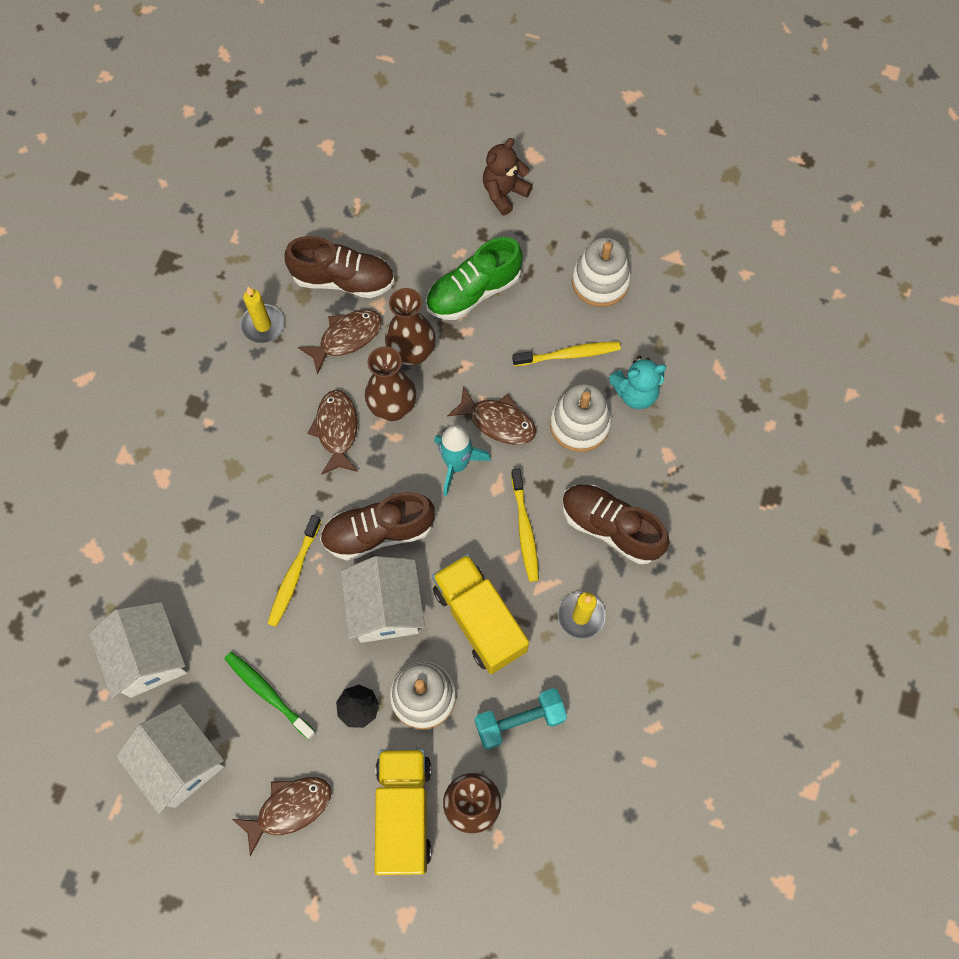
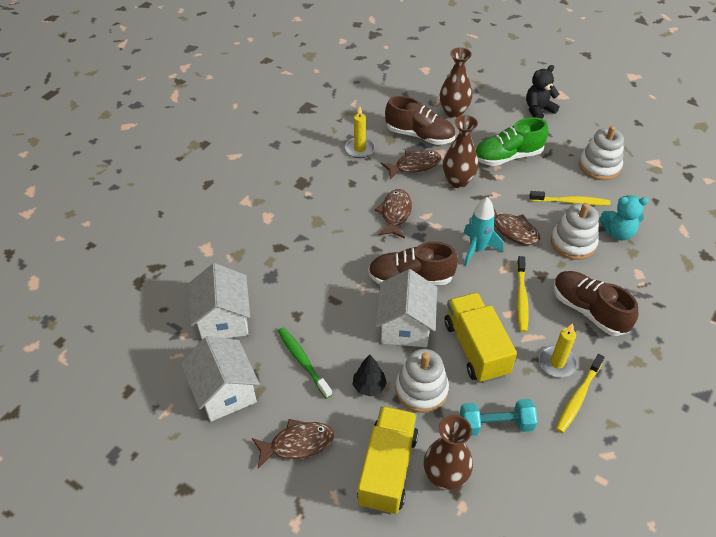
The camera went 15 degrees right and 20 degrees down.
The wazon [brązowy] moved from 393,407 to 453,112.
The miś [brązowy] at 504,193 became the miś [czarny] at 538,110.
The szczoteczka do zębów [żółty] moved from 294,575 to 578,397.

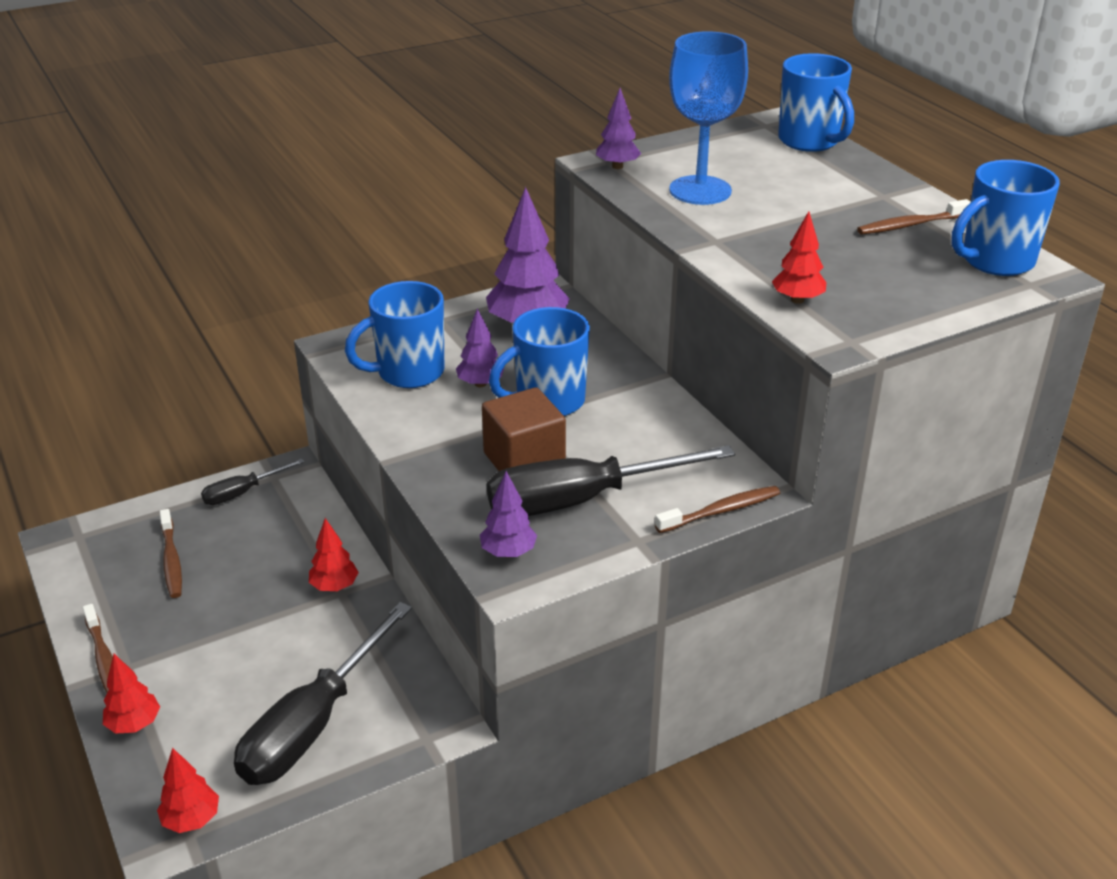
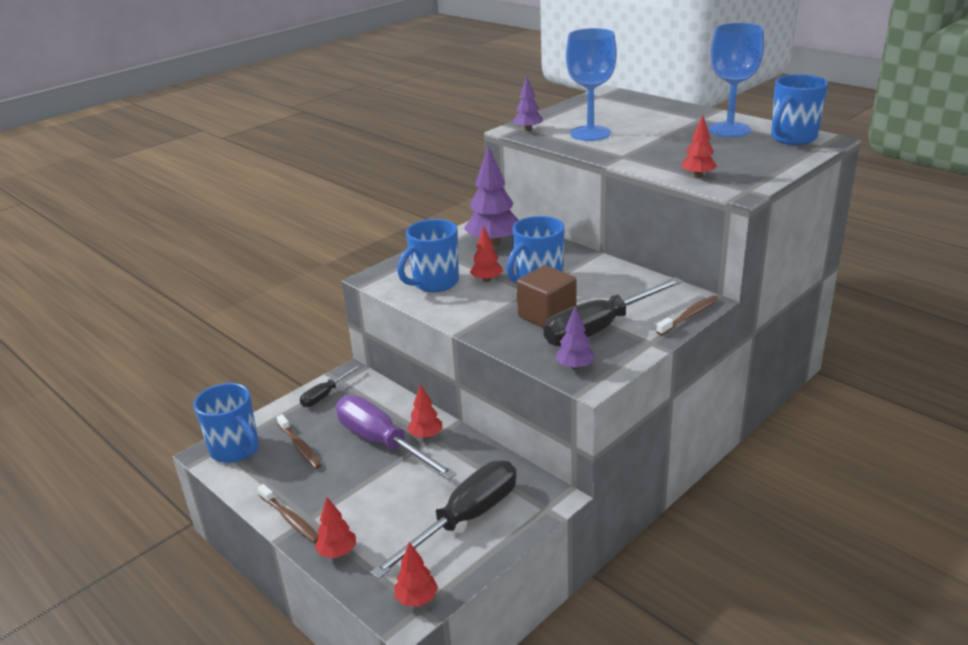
The camera went 15 degrees left and 5 degrees down.
The kubek [niebieski] moved from 810,142 to 236,450.
The śrubokręt [fioletowy] at 382,443 appeared.
The śrubokręt [czarny] at 313,724 turned 150 degrees counterclockwise.
The drzewko [fioletowy] at 480,384 became the drzewko [czerwony] at 486,280.
The szczoteczka do zębów [brązowy] at 910,225 was replaced by the kielich [niebieski] at 729,130.

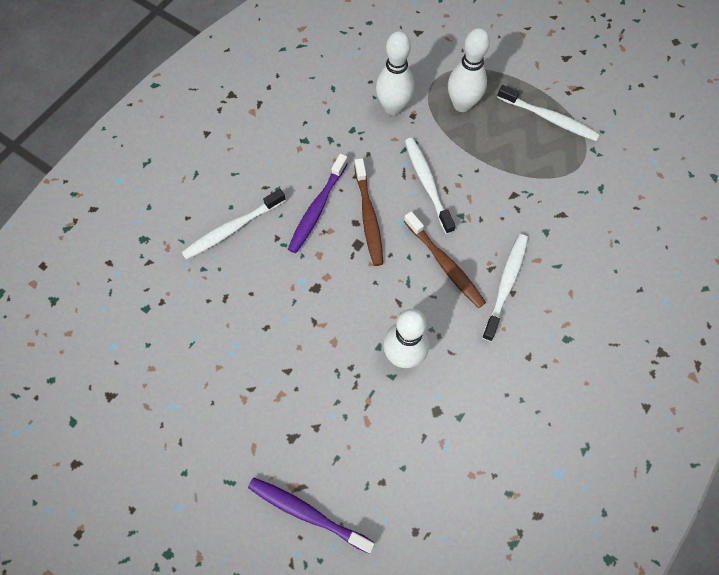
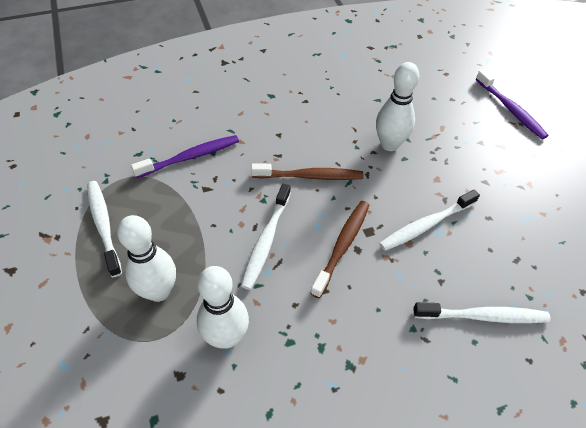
The camera went 145 degrees left and 15 degrees down.
The szczoteczka do zębów [fioletowy] moved from 317,208 to 190,157.
The szczoteczka do zębów [brązowy] at 445,264 turned 90 degrees clockwise.
The szczoteczka do zębów [biały] moved from 505,284 to 426,225.

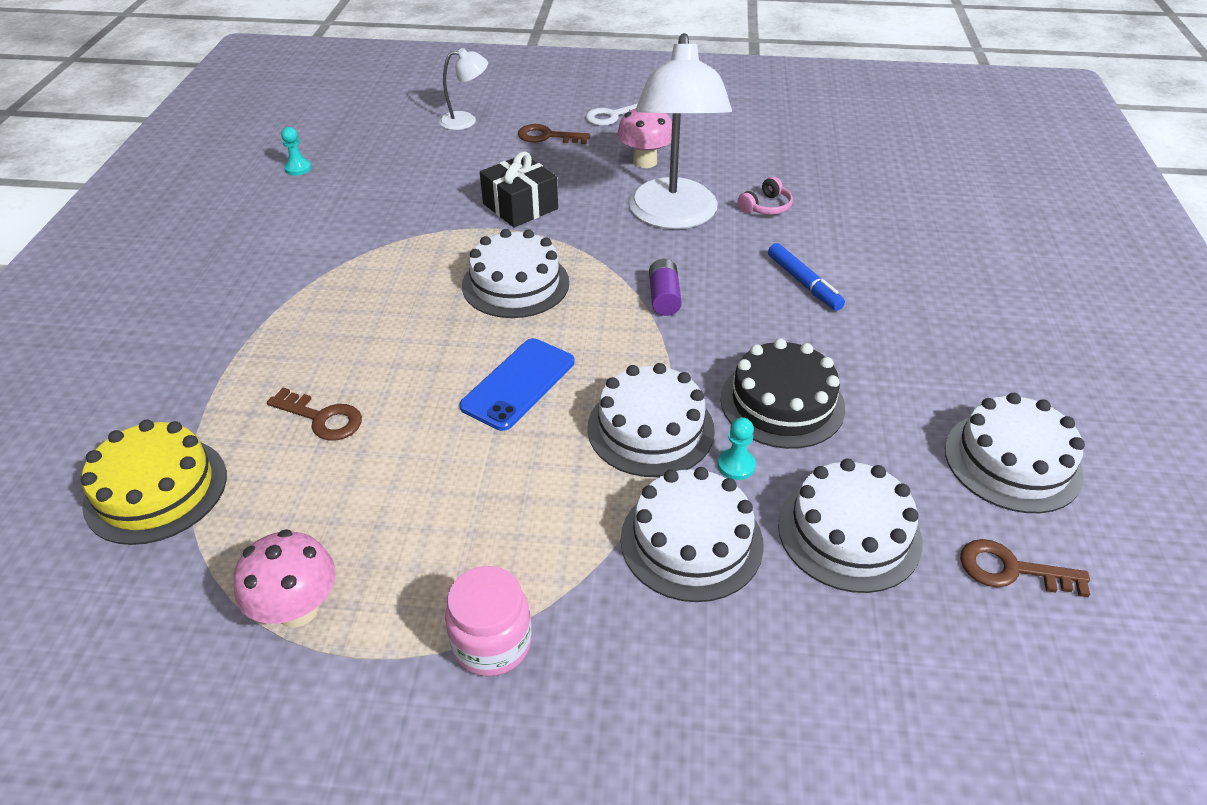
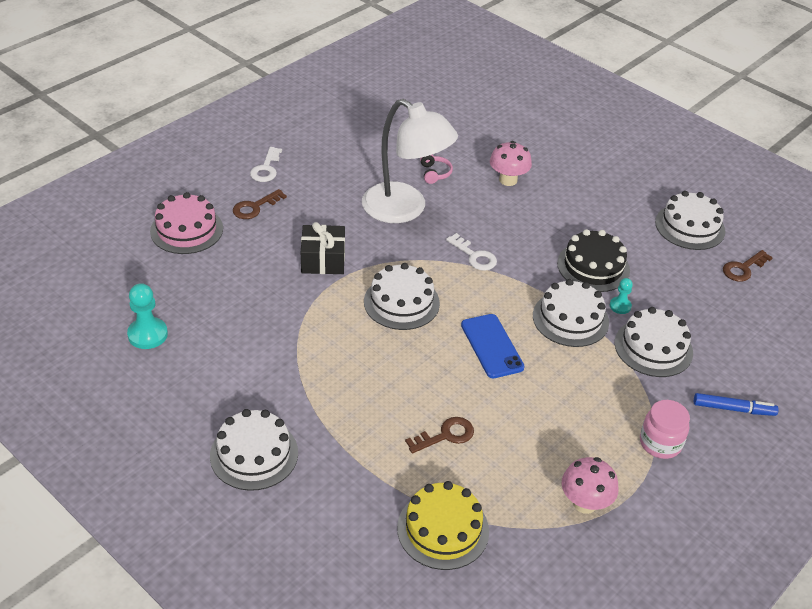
The camera went 55 degrees left and 0 degrees up.
The pionek [turkusowy] at 298,168 changed to 1.72 times the size.
The lampka [biały] at 466,121 was replaced by the tort [różowy] at 186,230.
The tort [biały] moved from 849,533 to 254,454.
The bateria [fioletowy] at 664,297 was replaced by the klucz [biały] at 474,256.
The grzyb [różowy] moved from 645,161 to 508,180.
The flamaster [niebieski] moved from 803,283 to 733,409.

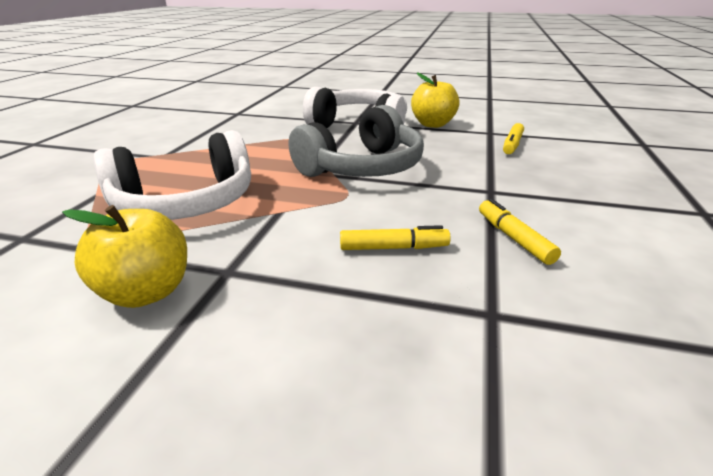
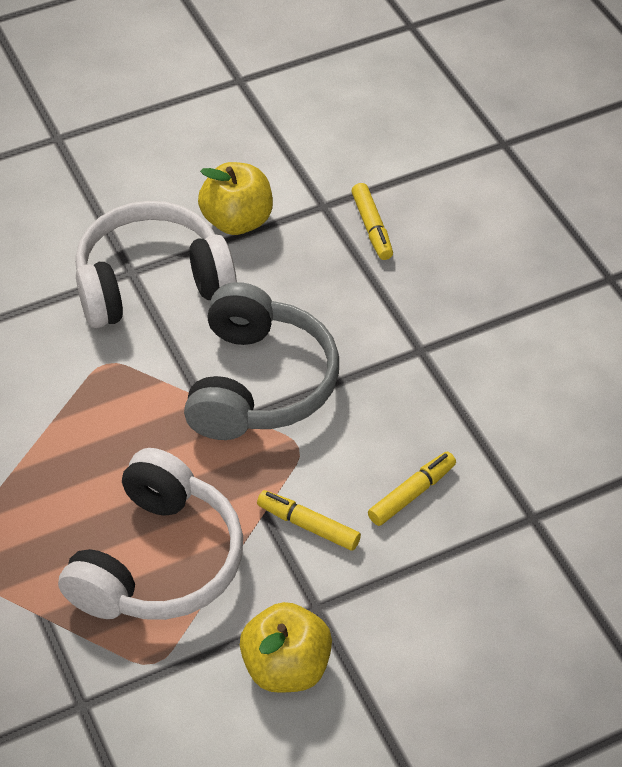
The camera went 40 degrees left and 20 degrees up.
The flamaster [żółty] moved from 514,238 to 308,525.

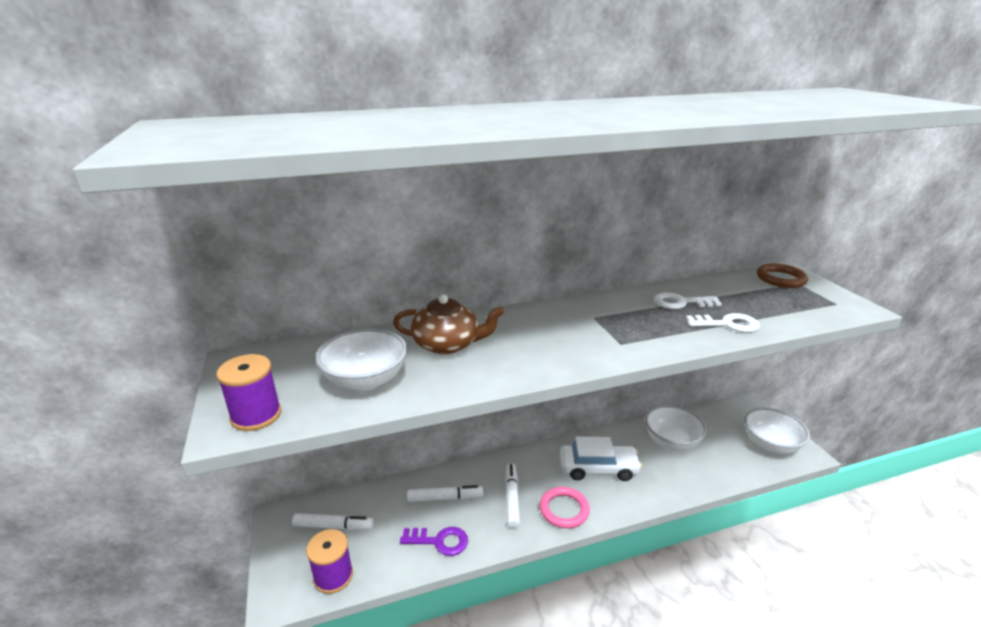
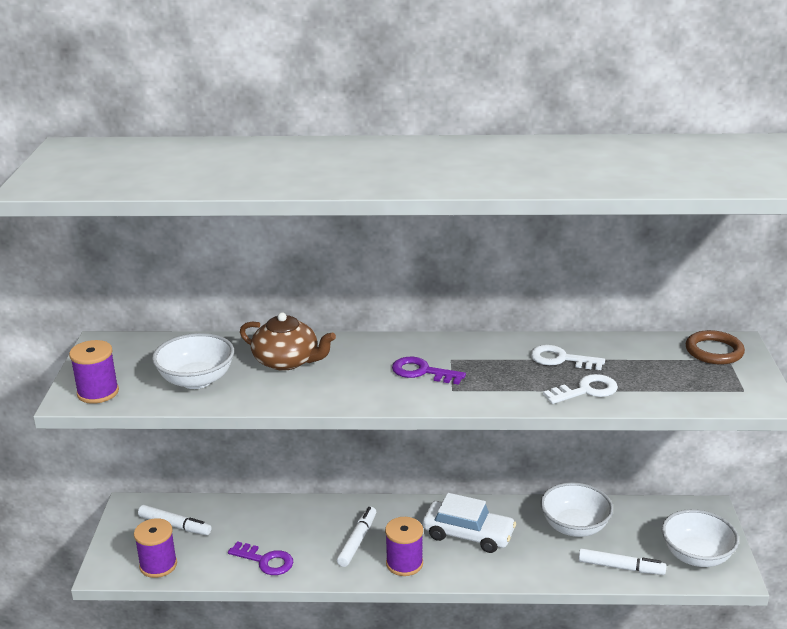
The camera went 20 degrees right and 0 degrees up.
The pierścień [różowy] at 564,509 was replaced by the szpulka [fioletowy] at 404,563.
The klucz [fioletowy] at 422,372 appeared.
The klucz [biały] at 727,324 turned 45 degrees counterclockwise.
The flamaster [biały] moved from 445,498 to 621,567.

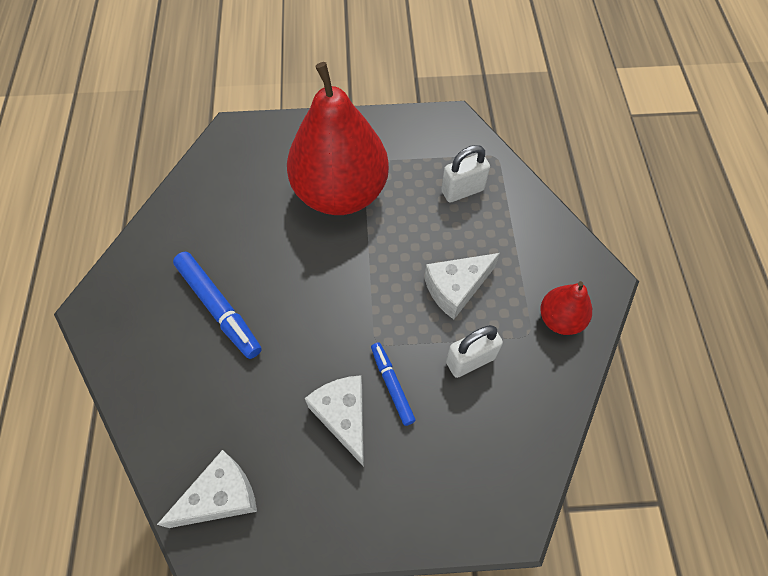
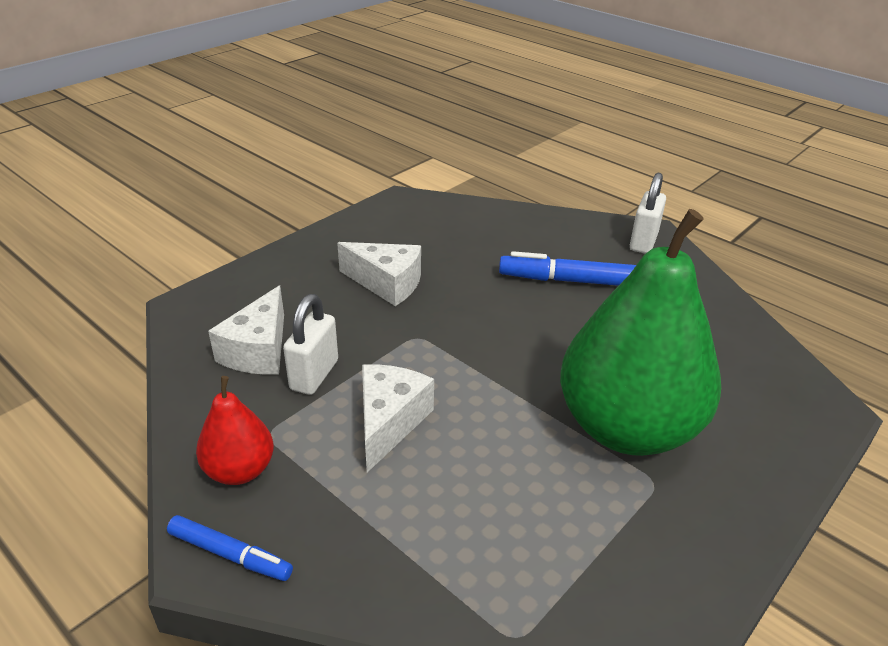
The camera went 135 degrees right and 25 degrees down.
The flamaster [niebieski] moved from 392,385 to 230,554.
The ser [biały] moved from 221,497 to 258,350.
The gruszka [czerwony] at 340,193 became the gruszka [zielony] at 627,428.
The kłódka [biały] moved from 462,190 to 643,242.

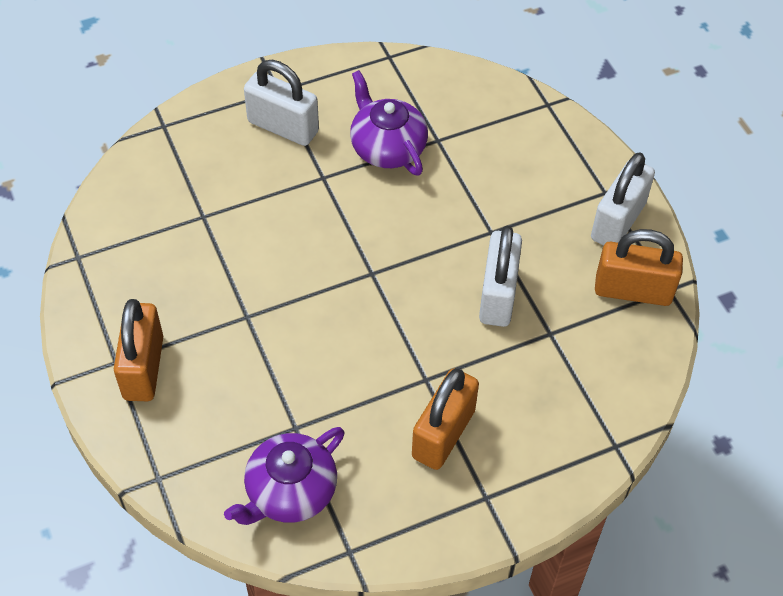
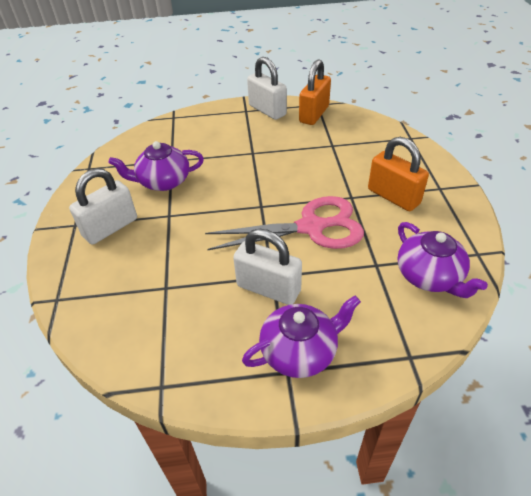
The camera went 70 degrees left and 10 degrees down.
The nożyczki [różowy] at 311,227 appeared.
The kłódka [biały] moved from 498,295 to 268,288.
The kłódka [pomarańczowy] at 143,368 was replaced by the imbryk [fioletowy] at 300,351.

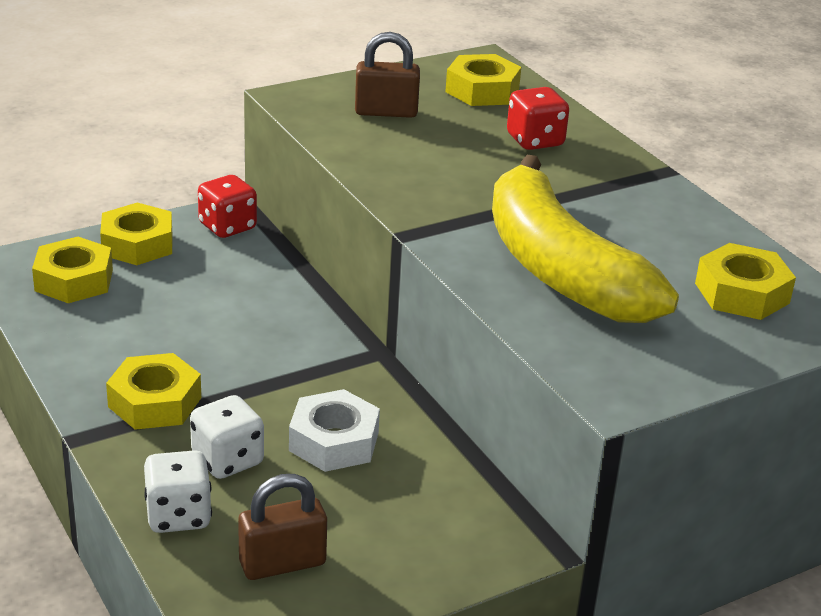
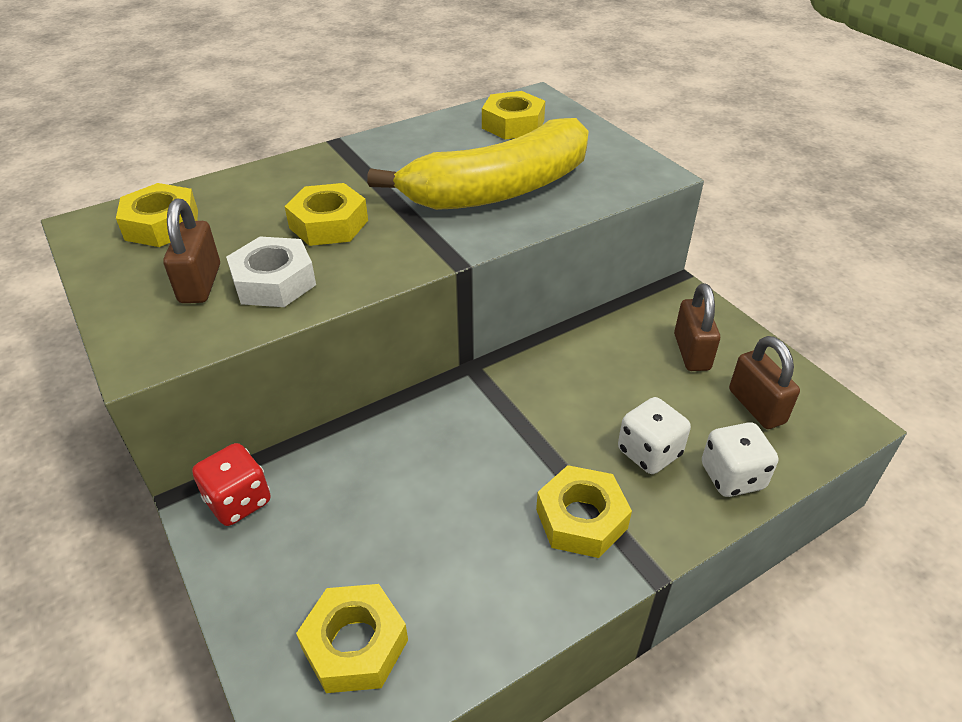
The camera went 90 degrees left and 10 degrees up.
The nakrętka [biały] moved from 334,441 to 274,282.
The nakrętka [żółty] moved from 137,244 to 328,224.
The kłódka [brązowy] at 691,352 appeared.
The kostka do gry [czerwony] at 535,141 disappeared.

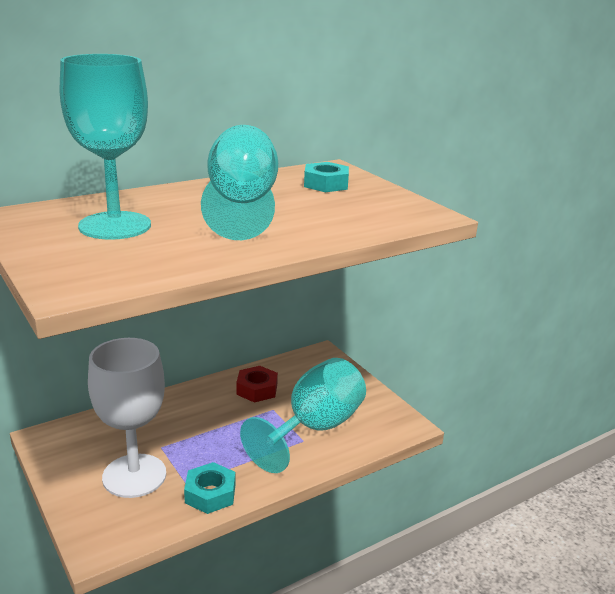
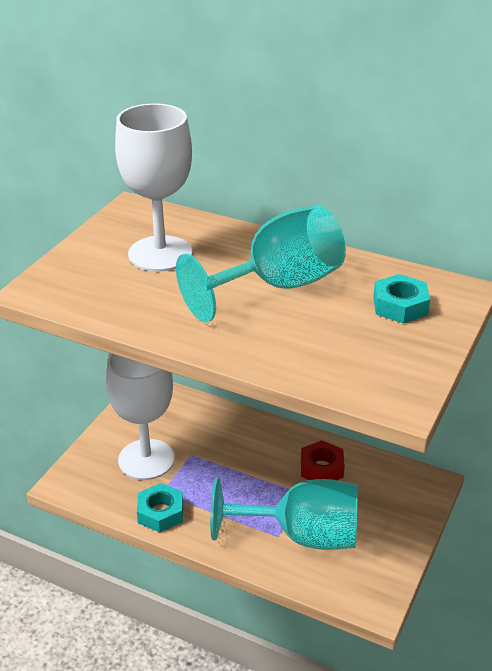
The camera went 60 degrees right and 10 degrees up.
The kielich [turkusowy] at 115,226 became the kielich [biały] at 160,254.

